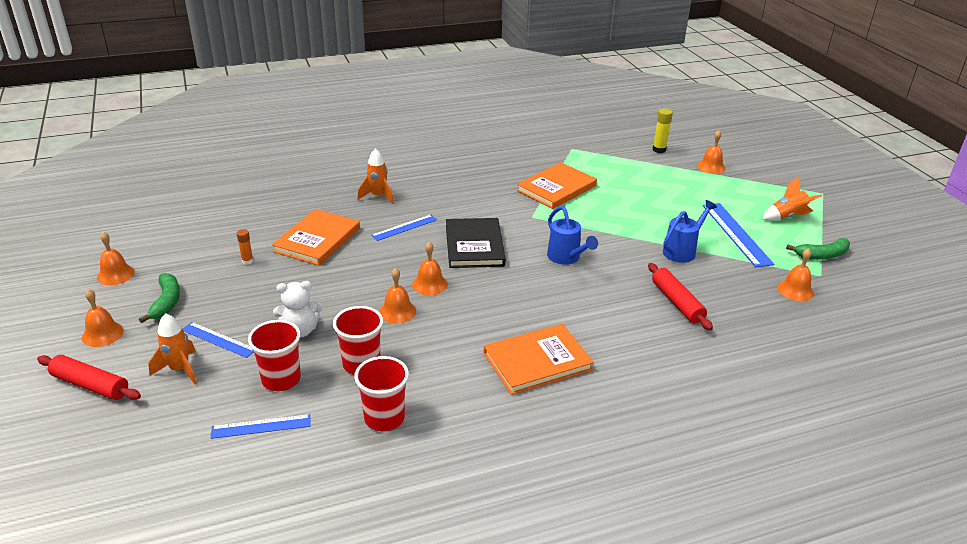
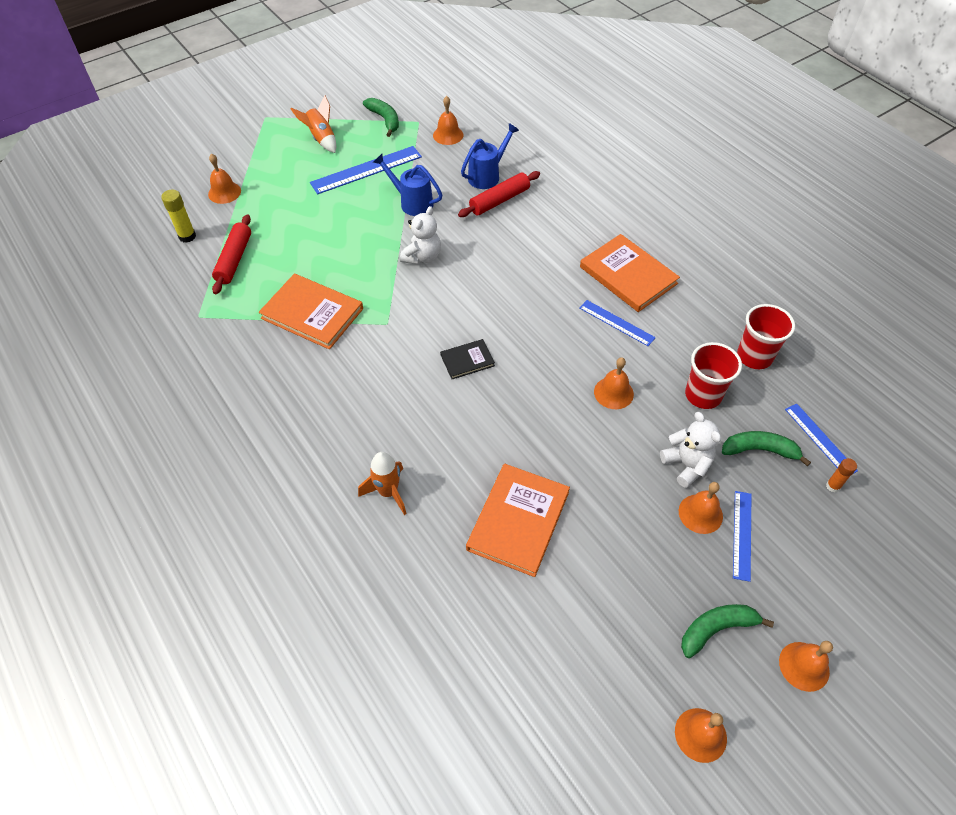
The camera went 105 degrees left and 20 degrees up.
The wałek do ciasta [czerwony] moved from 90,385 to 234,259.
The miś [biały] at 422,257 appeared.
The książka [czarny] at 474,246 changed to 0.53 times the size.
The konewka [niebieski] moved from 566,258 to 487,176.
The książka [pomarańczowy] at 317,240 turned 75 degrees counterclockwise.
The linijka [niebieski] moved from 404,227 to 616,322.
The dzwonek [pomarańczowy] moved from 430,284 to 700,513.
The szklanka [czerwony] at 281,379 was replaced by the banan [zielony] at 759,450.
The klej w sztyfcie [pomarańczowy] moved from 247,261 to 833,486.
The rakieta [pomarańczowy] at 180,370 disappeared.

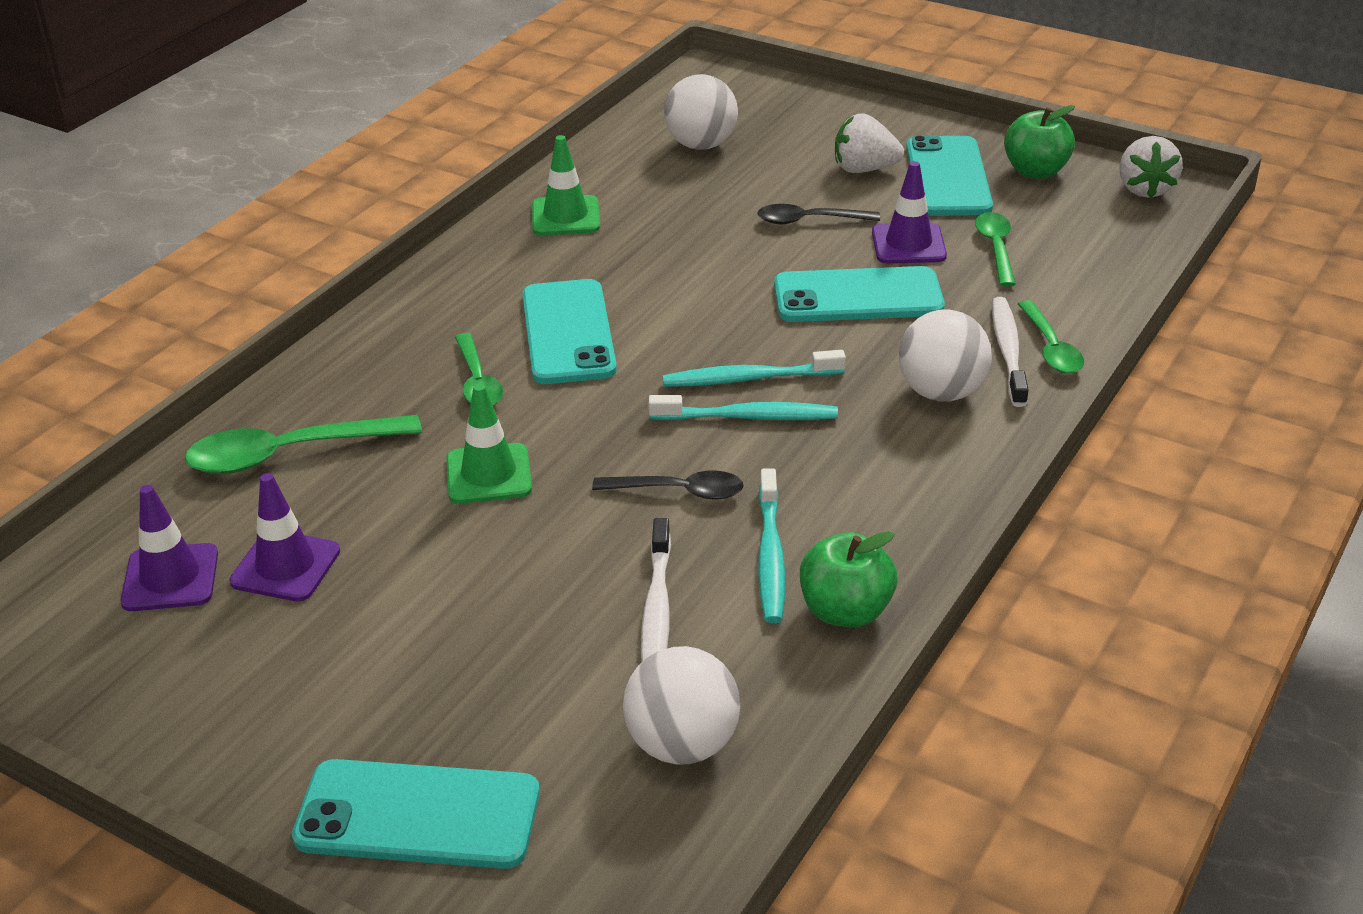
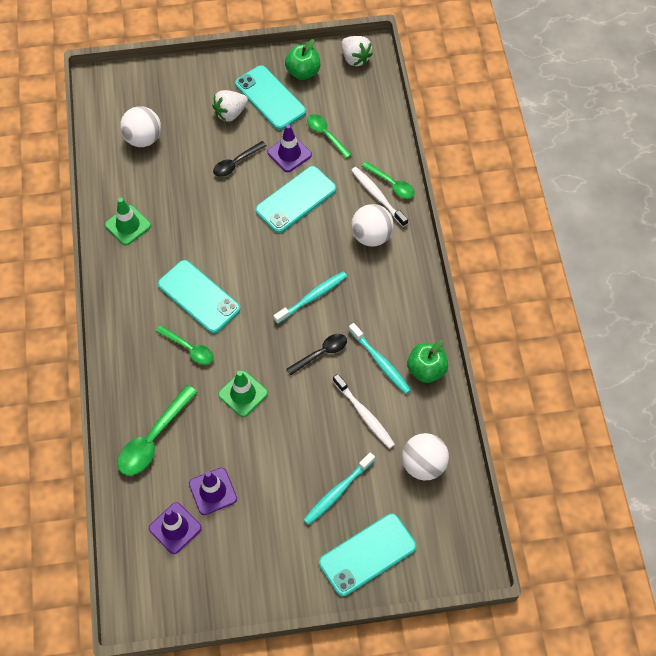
The camera went 40 degrees left and 25 degrees up.
The szczoteczka do zębów [turkusowy] moved from 749,378 to 337,492.

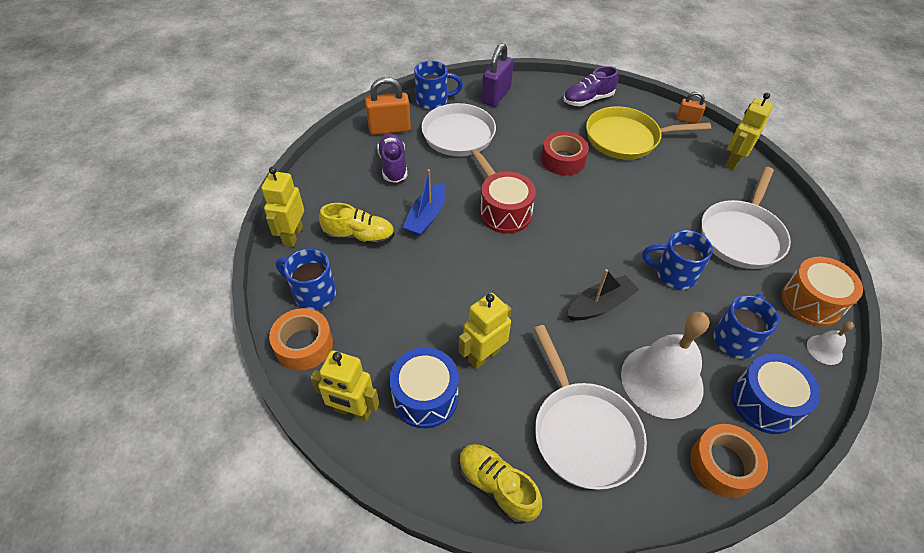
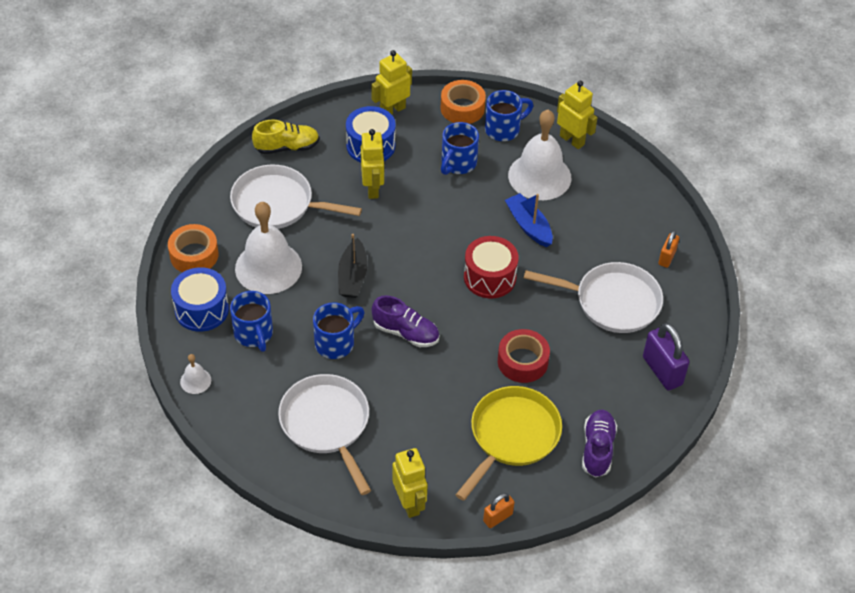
The camera went 125 degrees right and 0 degrees up.
The but [fioletowy] moved from 393,165 to 406,332.
The kubek [niebieski] moved from 433,101 to 458,163.
The but [żółty] at 359,236 was replaced by the dzwonek [biały] at 539,176.
The kłódka [pomarańczowy] at 389,129 changed to 0.57 times the size.
The bęben [pomarańczowy] at 811,302 disappeared.

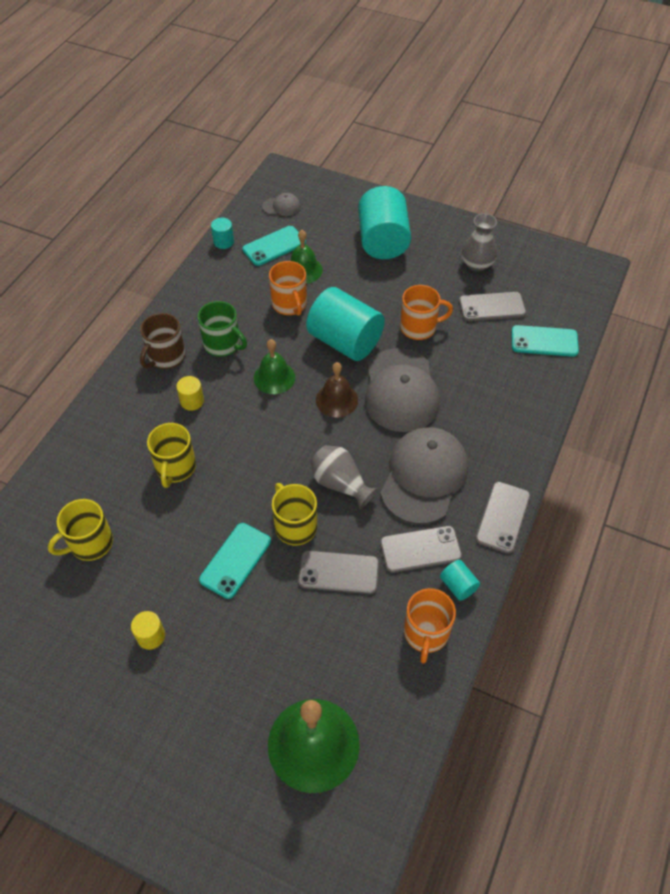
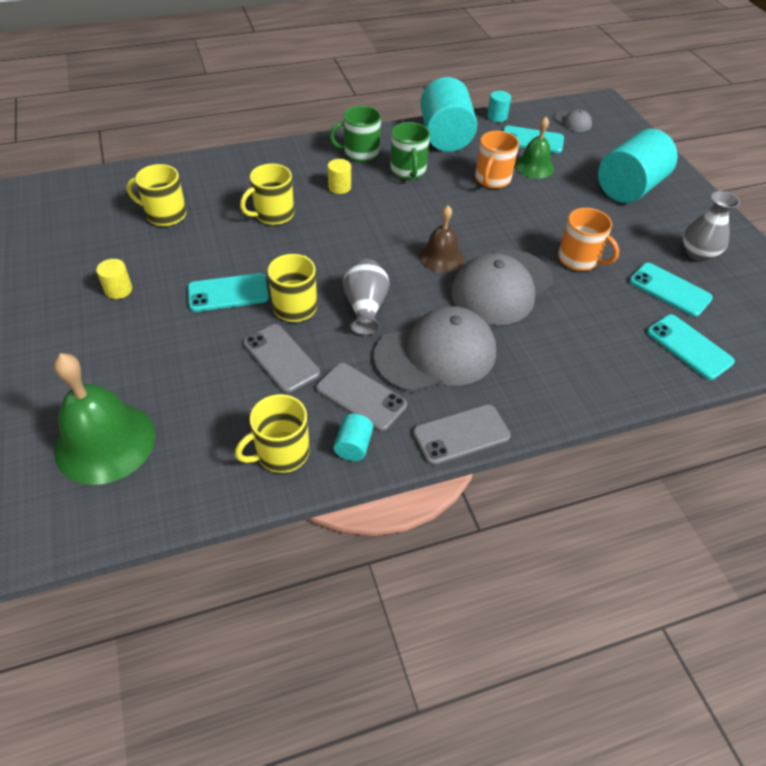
The camera went 45 degrees right and 5 degrees down.
The kubek [pomarańczowy] at 426,633 became the kubek [żółty] at 281,453.
The kubek [brązowy] at 166,357 became the kubek [zielony] at 360,153.
The walec [turkusowy] moved from 345,341 to 445,137.
The telefon [szary] at 492,307 became the telefon [turkusowy] at 669,290.
The dzwonek [zielony] at 274,377 disappeared.

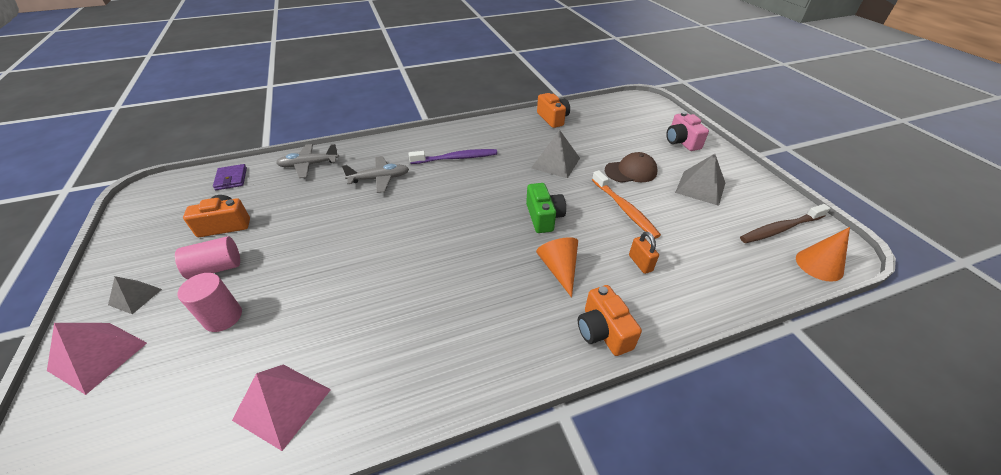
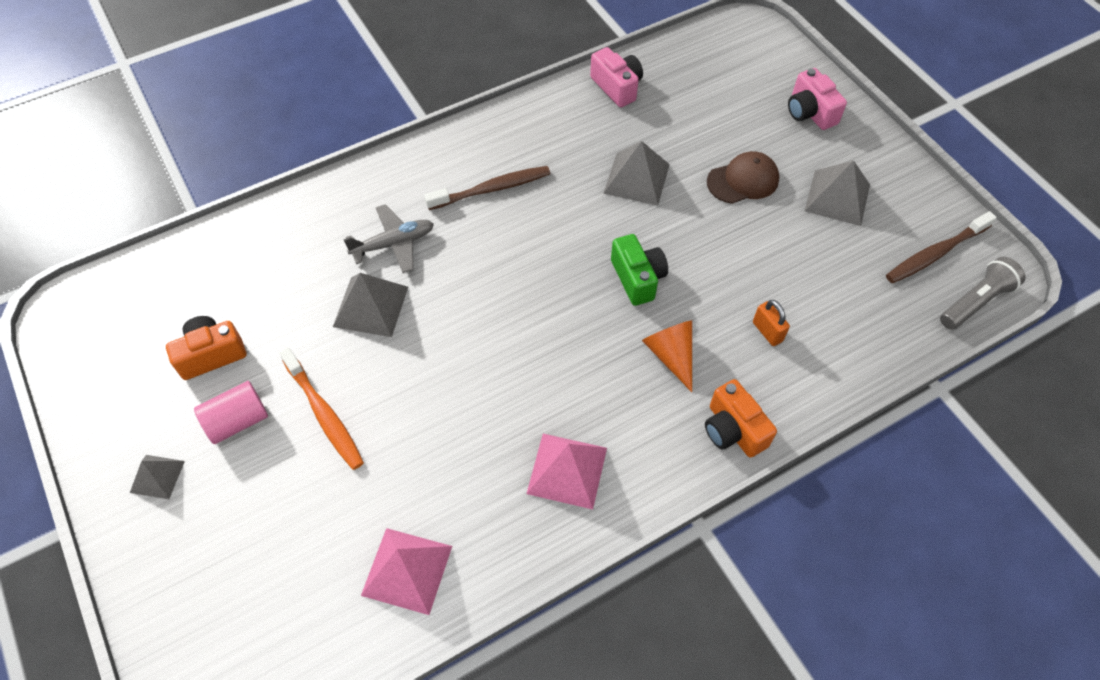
The camera went 10 degrees left and 15 degrees up.
The szczoteczka do zębów [pomarańczowy] moved from 624,209 to 324,414.
The piramida [szary] at 371,306 appeared.
The szczoteczka do zębów [fioletowy] at 456,158 became the szczoteczka do zębów [brązowy] at 492,189.
The piramida [różowy] moved from 98,356 to 567,470.
The aparat fotograficzny [pomarańczowy] at 553,118 became the aparat fotograficzny [różowy] at 617,87.
The stożek [pomarańczowy] at 819,265 was replaced by the latarka [szary] at 976,302.
The walec [różowy] at 223,317 disappeared.
The portfel [fioletowy] at 231,179 disappeared.
The samolot [szary] at 309,165 disappeared.

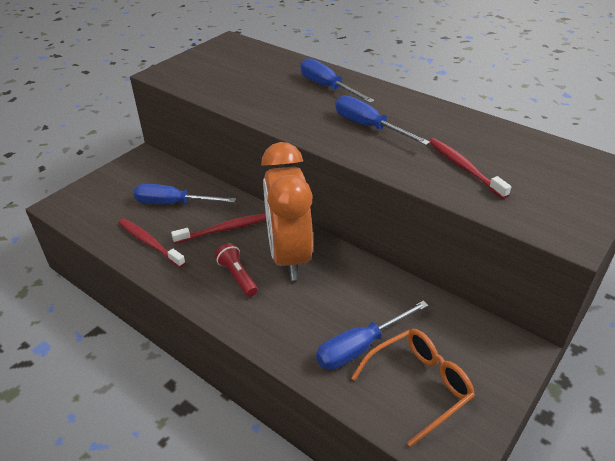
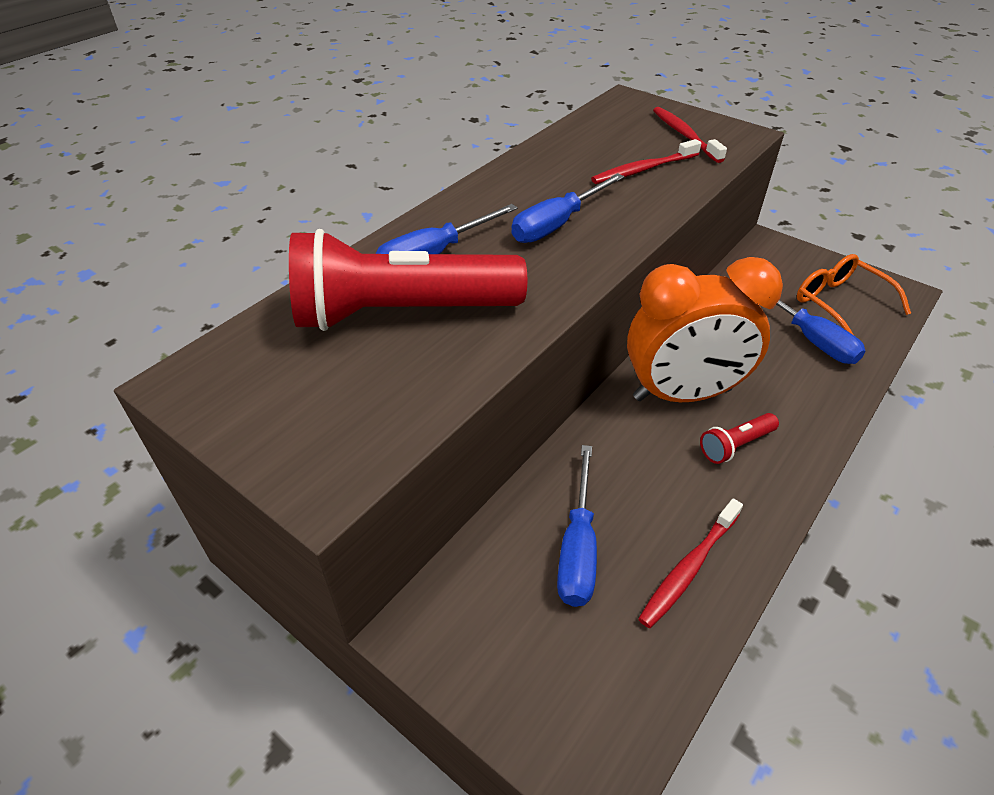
The camera went 90 degrees left and 5 degrees up.
The latarka [czerwony] at 401,313 appeared.
The szczoteczka do zębów [czerwony] moved from 223,229 to 685,135.

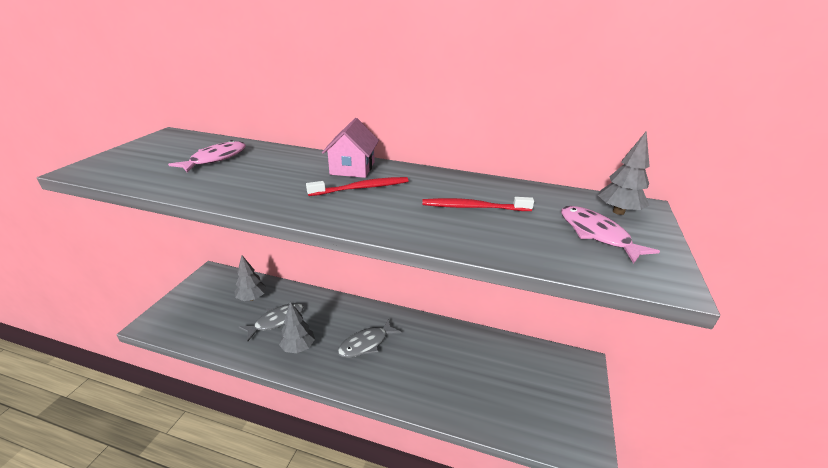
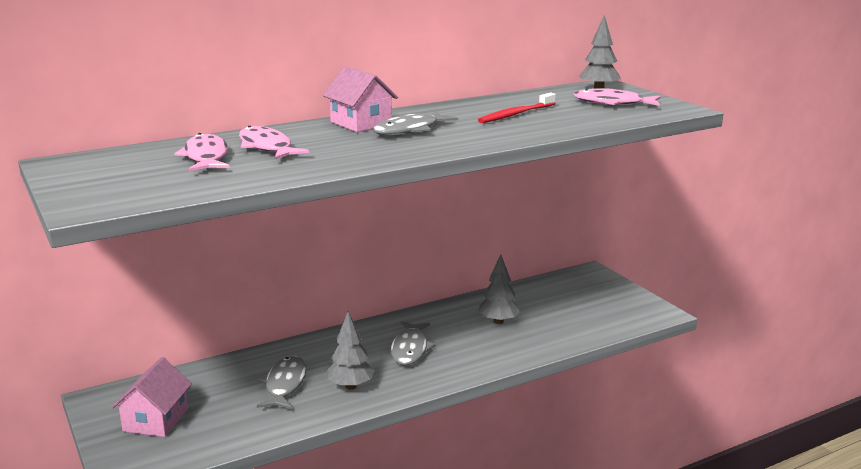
The camera went 45 degrees left and 10 degrees down.
The domek [różowy] at 156,420 appeared.
The ryba [różowy] at 267,147 appeared.
The szczoteczka do zębów [czerwony] at 362,188 was replaced by the ryba [szary] at 410,130.
The drzewko [szary] moved from 252,298 to 498,321.

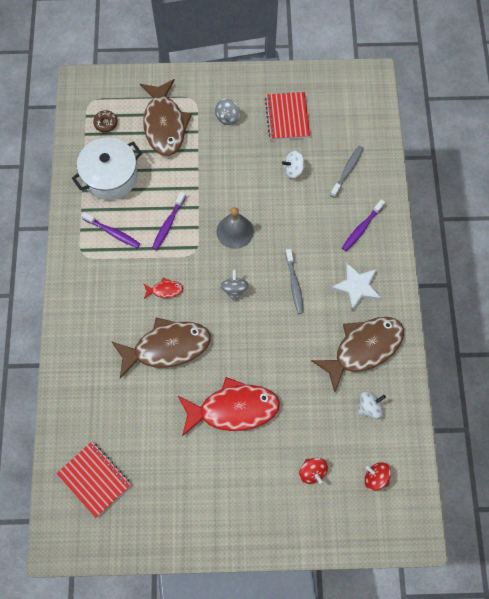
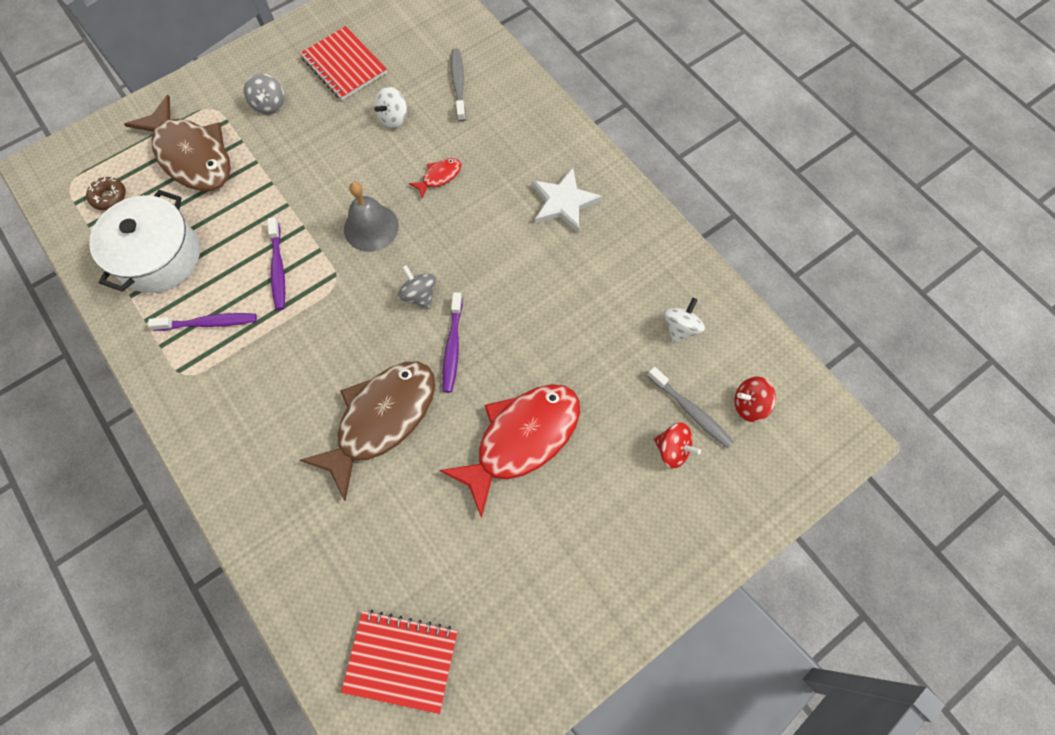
The camera went 35 degrees left and 0 degrees up.
The ryba [czerwony] moved from 165,290 to 439,177.
The szczoteczka do zębów [fioletowy] moved from 361,228 to 452,347.
The szczoteczka do zębów [szary] moved from 294,284 to 690,411.
The ryba [brązowy] at 363,348 disappeared.

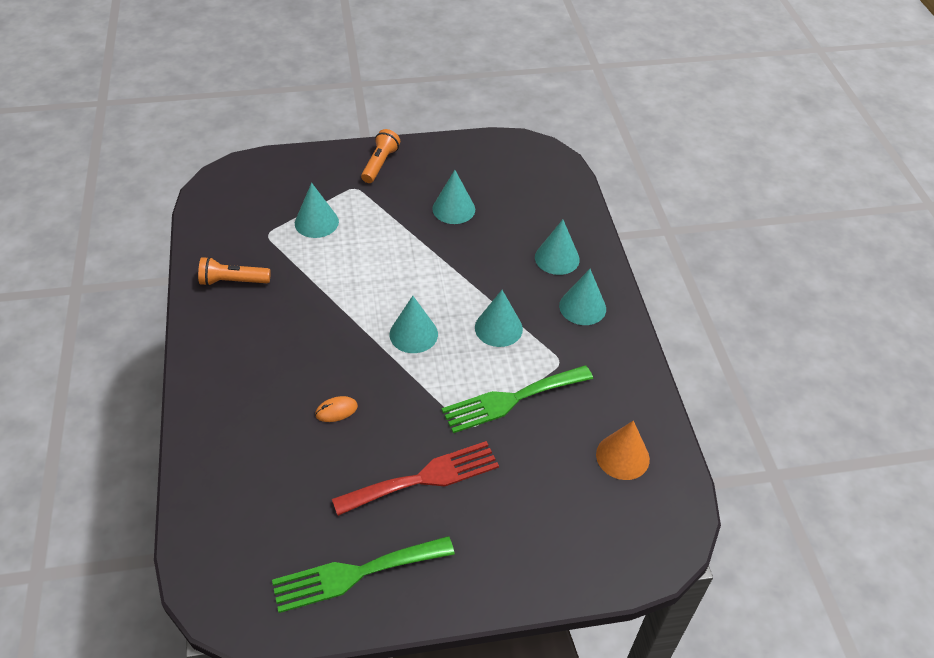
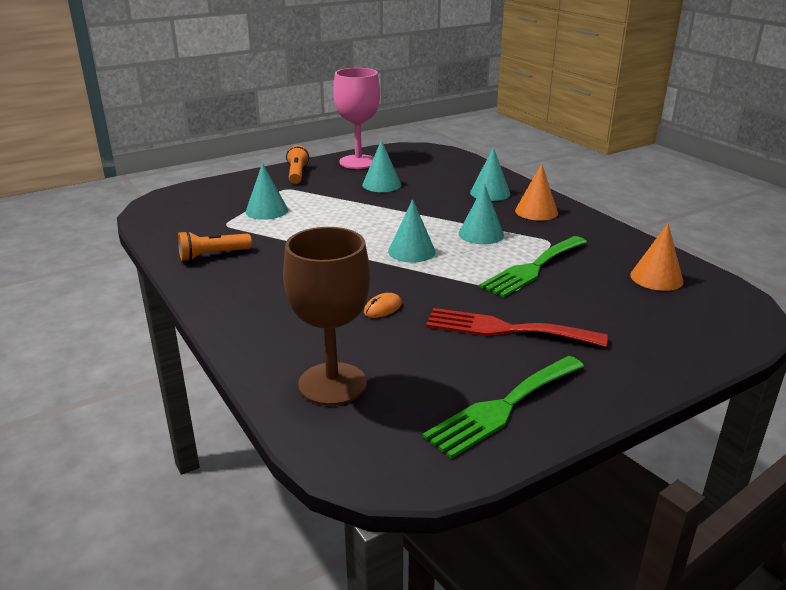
The camera went 20 degrees left and 20 degrees down.
The kielich [brązowy] at 332,384 appeared.
The kielich [różowy] at 358,162 appeared.
The widelec [czerwony] at 424,478 turned 120 degrees counterclockwise.
The stożek [turkusowy] at 582,307 became the stożek [pomarańczowy] at 536,211.

